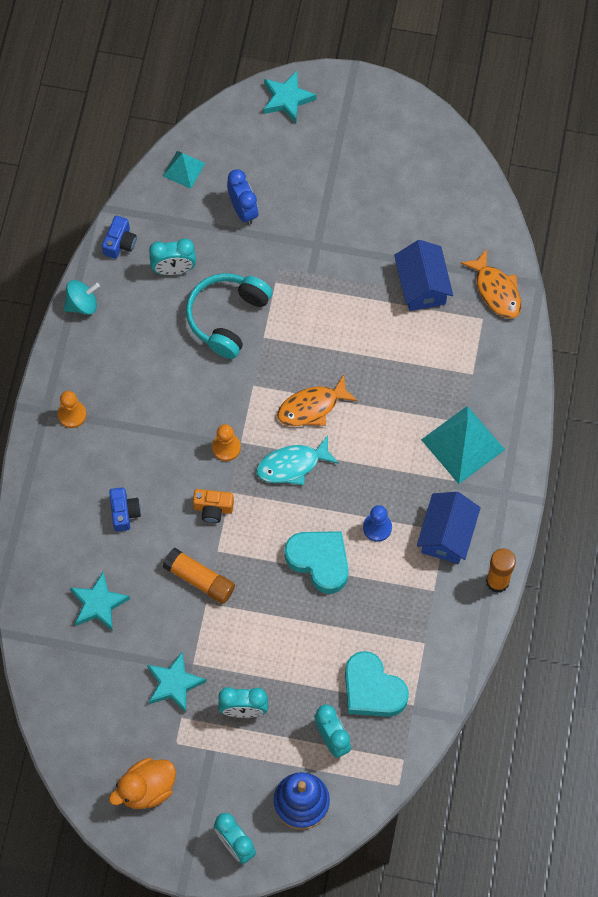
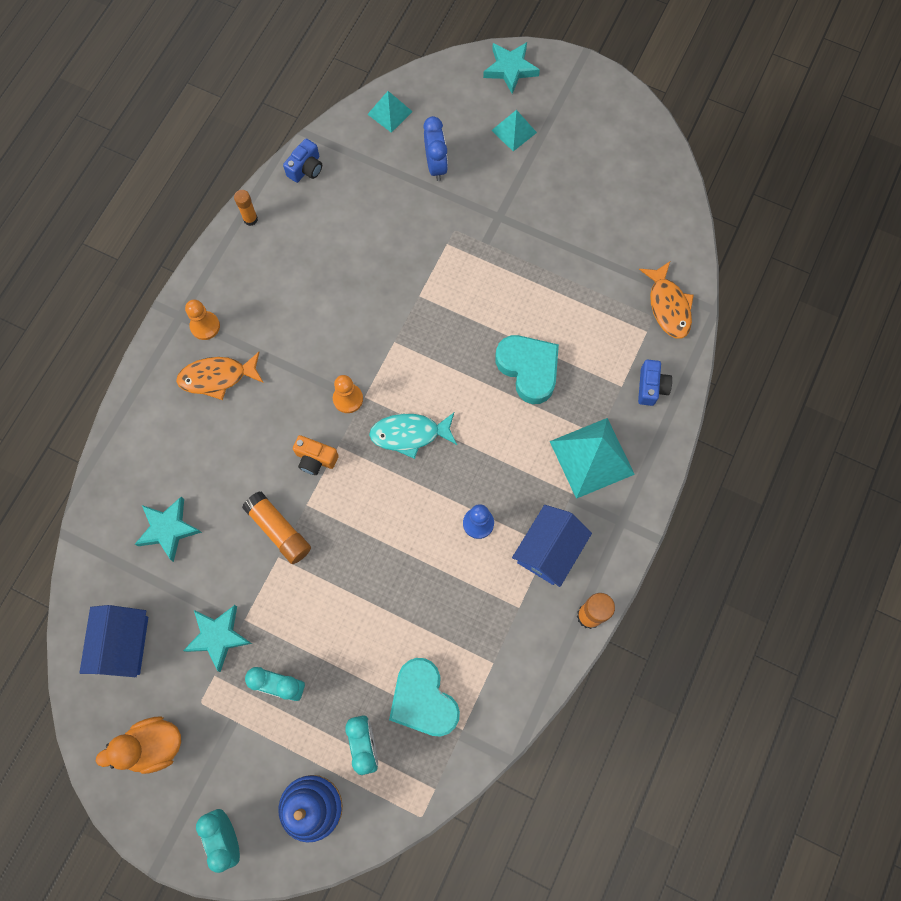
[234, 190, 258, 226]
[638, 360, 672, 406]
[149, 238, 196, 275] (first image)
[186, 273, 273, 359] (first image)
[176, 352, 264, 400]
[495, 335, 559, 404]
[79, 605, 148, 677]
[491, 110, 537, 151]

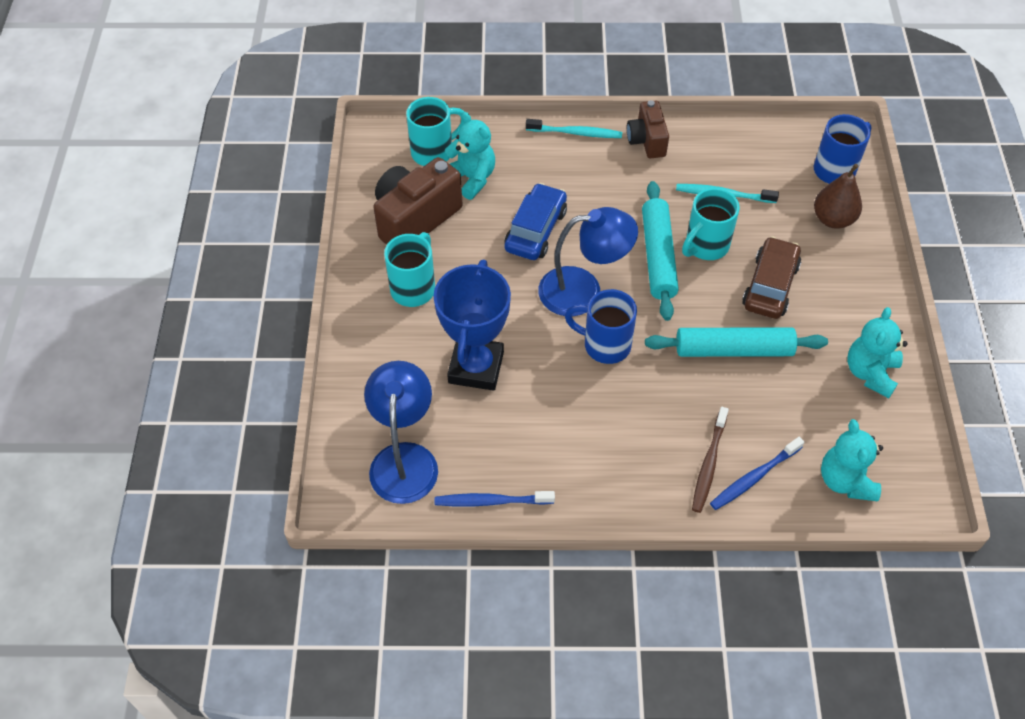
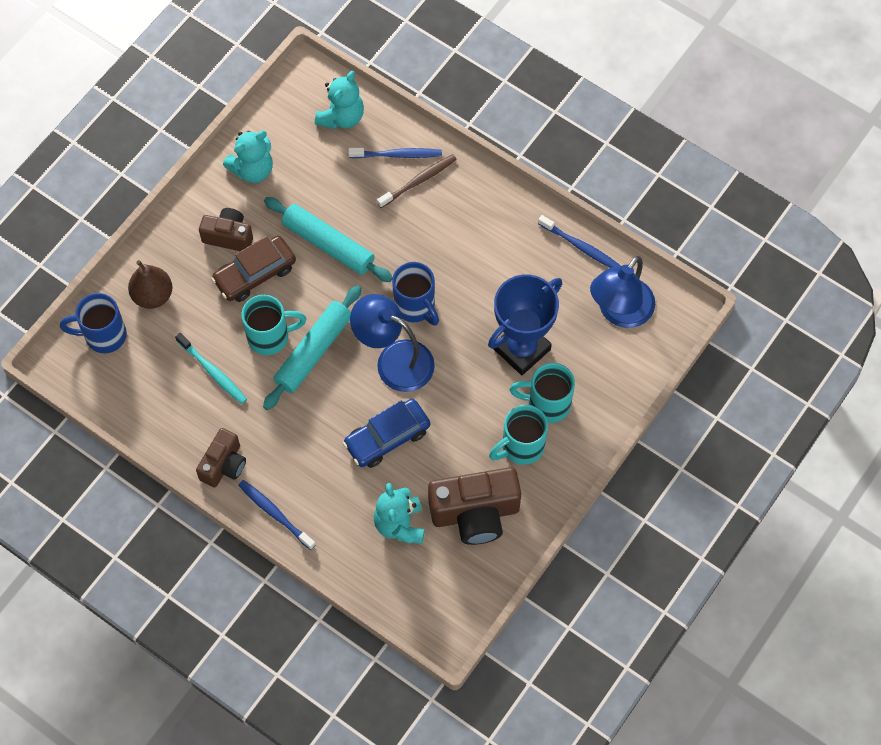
[510, 363, 575, 423]
[238, 480, 316, 550]
[199, 208, 253, 251]

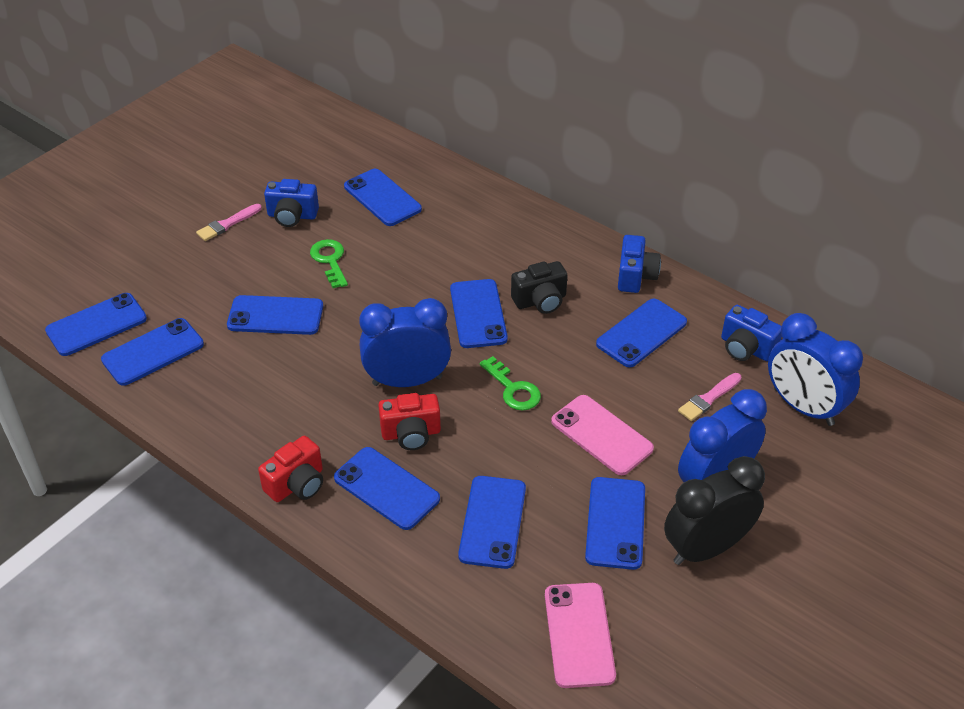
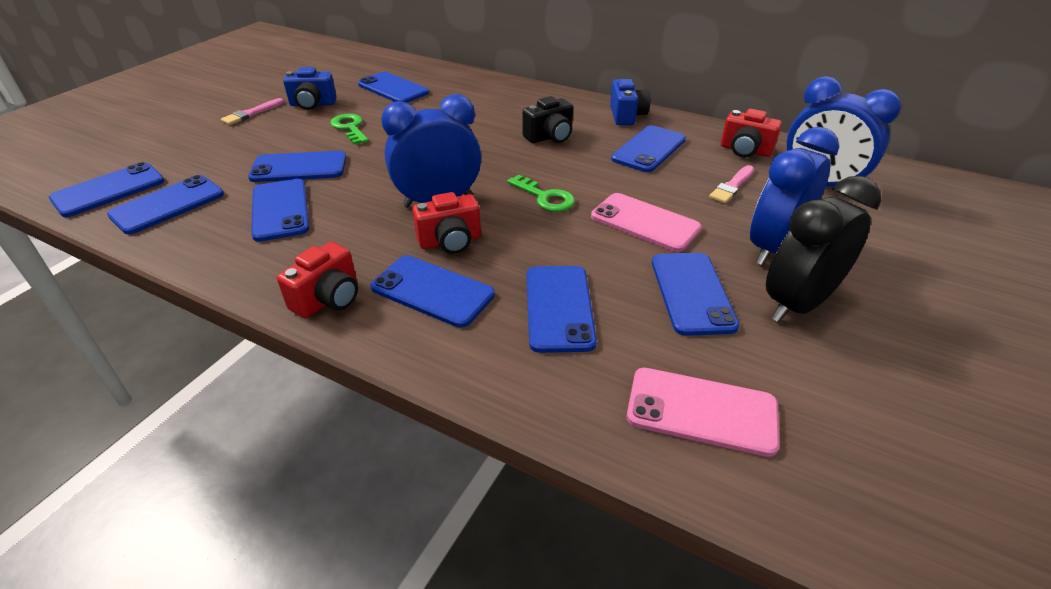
[251, 179, 309, 242]
[627, 368, 780, 457]
[721, 109, 782, 158]

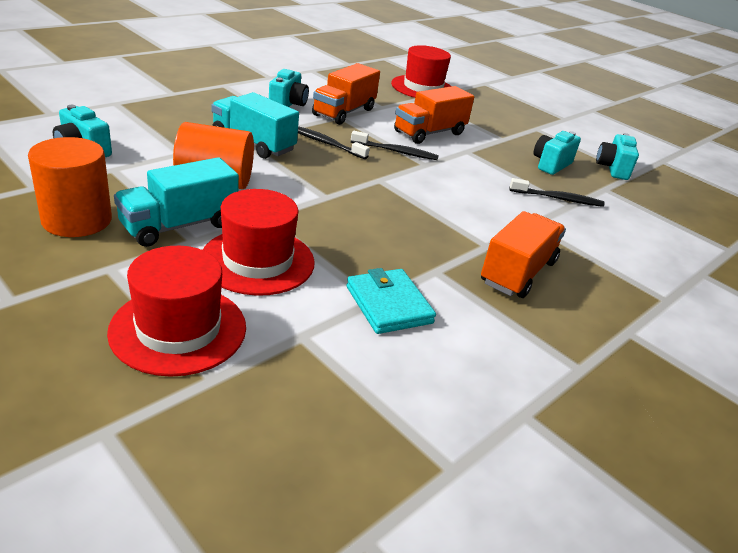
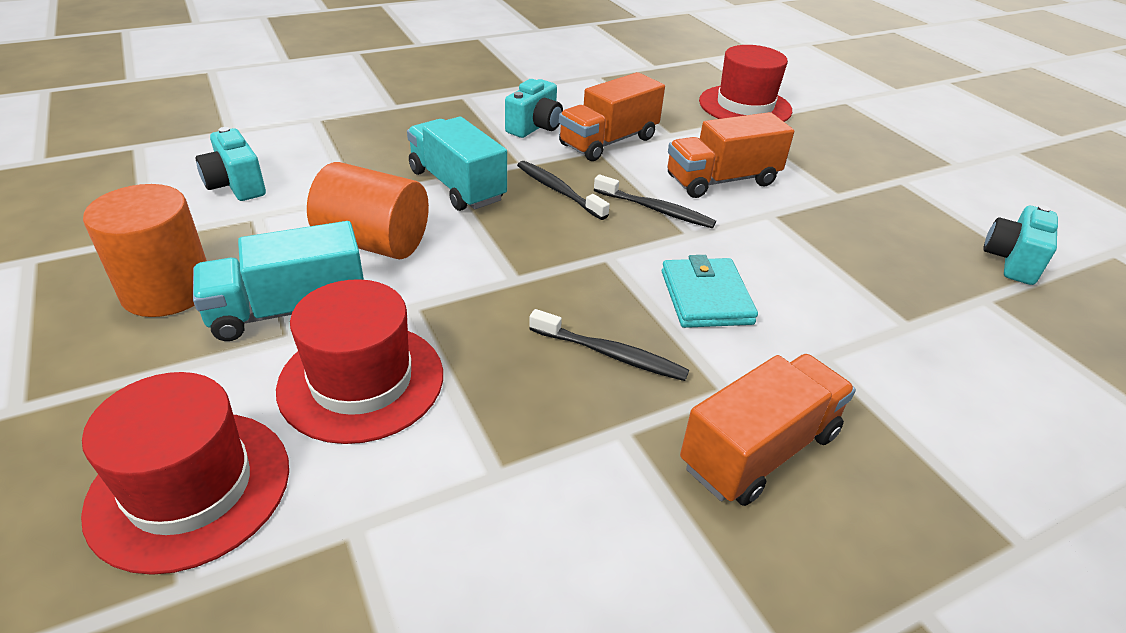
[662, 255, 758, 328]
[529, 309, 689, 381]
[533, 131, 581, 175] (first image)

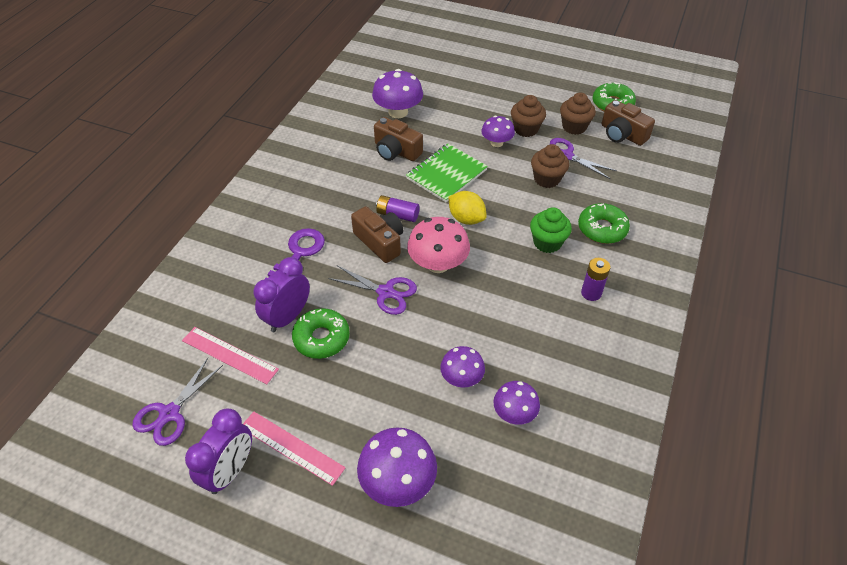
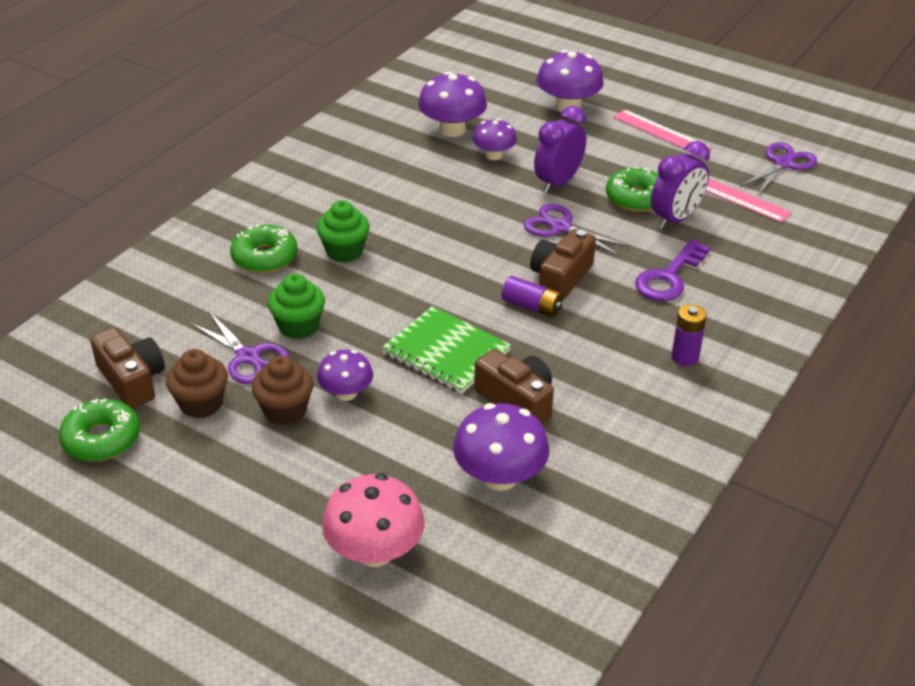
[534, 106, 586, 193]
[530, 229, 596, 301]
[382, 306, 511, 394]
[322, 473, 425, 567]
[449, 191, 487, 225] (first image)
[418, 72, 487, 137]
[268, 273, 325, 339]
[671, 304, 707, 366]

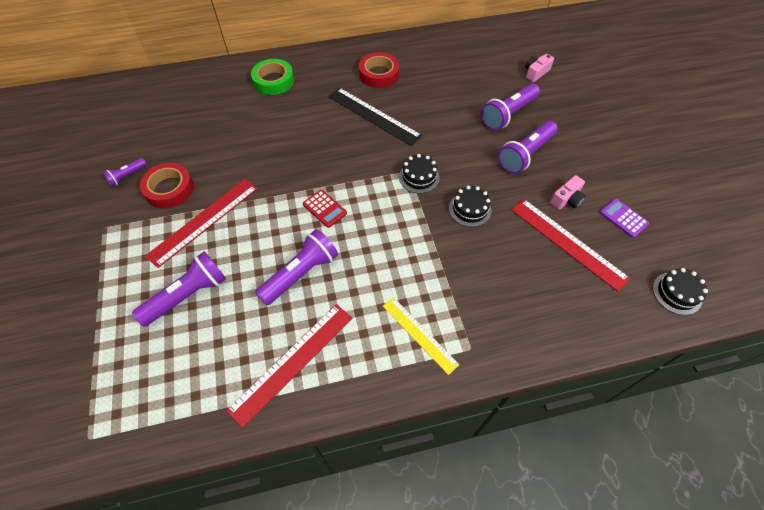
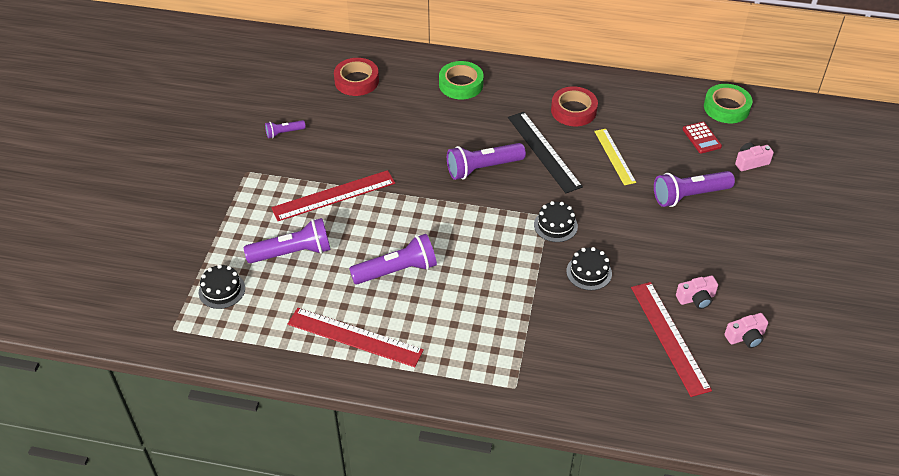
[334, 58, 379, 96]
[288, 308, 424, 367]
[682, 122, 722, 153]
[594, 129, 636, 185]
[447, 143, 526, 180]
[724, 313, 768, 348]
[199, 264, 245, 309]
[704, 84, 752, 123]

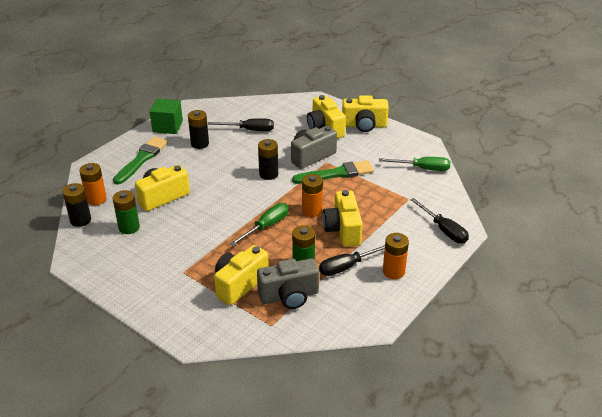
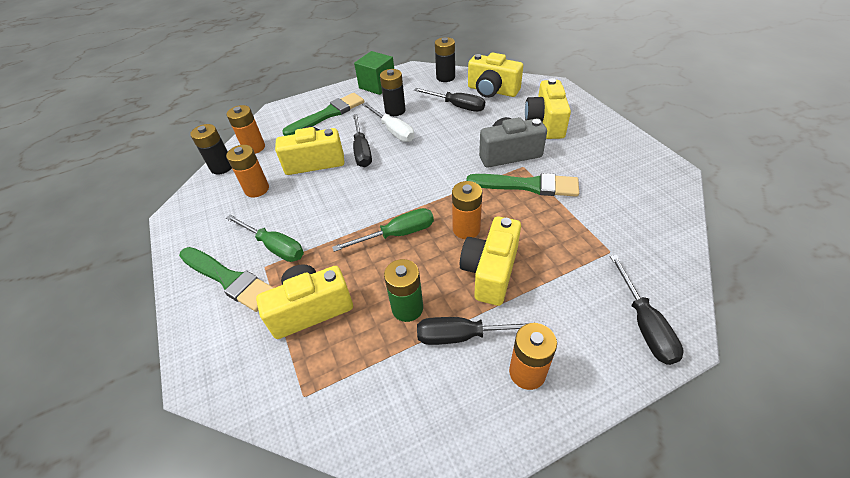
[226, 145, 269, 198]
[257, 258, 319, 309] (first image)
[435, 37, 455, 82]
[468, 53, 523, 98]
[226, 215, 304, 262]
[179, 247, 274, 312]
[353, 114, 372, 167]
[362, 103, 415, 142]

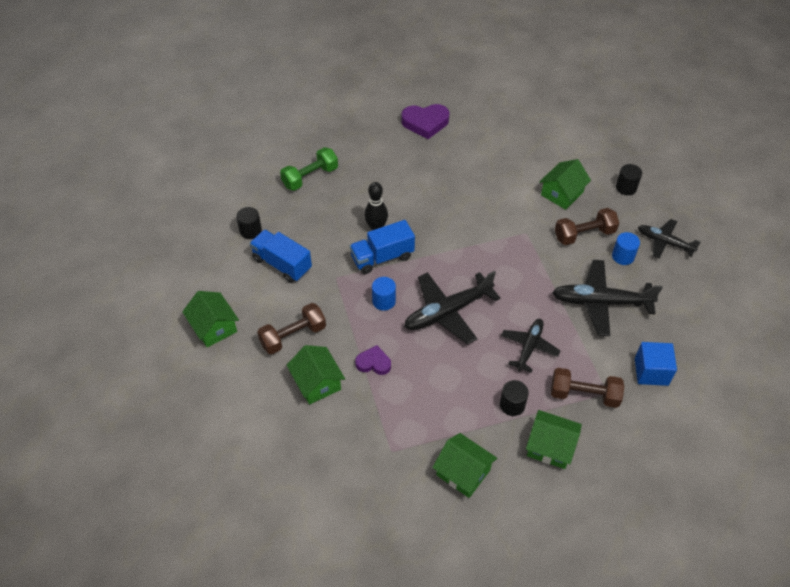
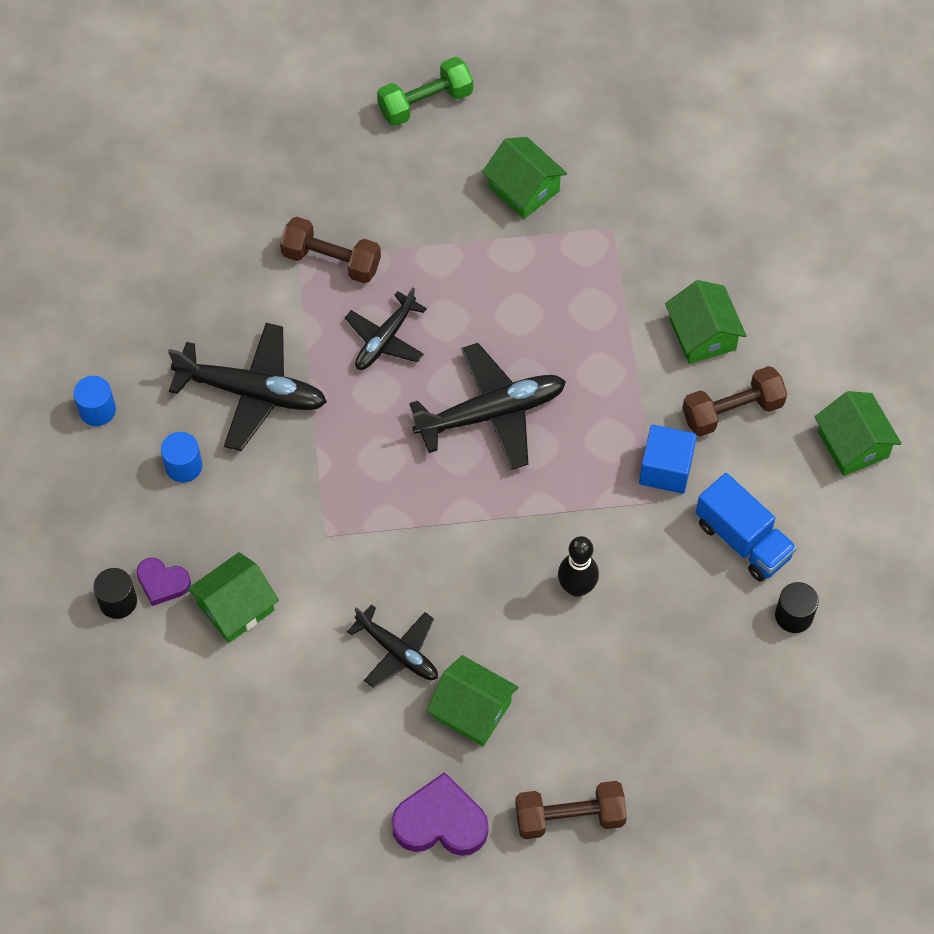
[377, 57, 473, 126]
[350, 220, 415, 274] (first image)
[136, 558, 191, 606]
[73, 376, 116, 426]
[500, 380, 529, 416] (first image)
[427, 655, 518, 746]
[515, 781, 627, 839]
[639, 424, 697, 494]
[347, 604, 438, 688]

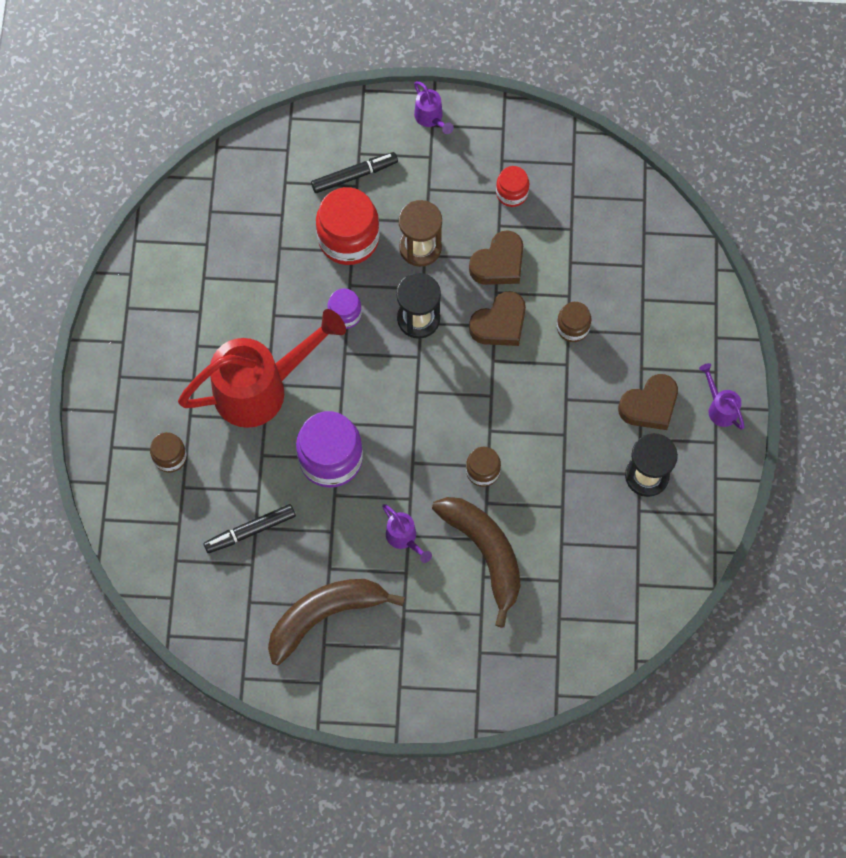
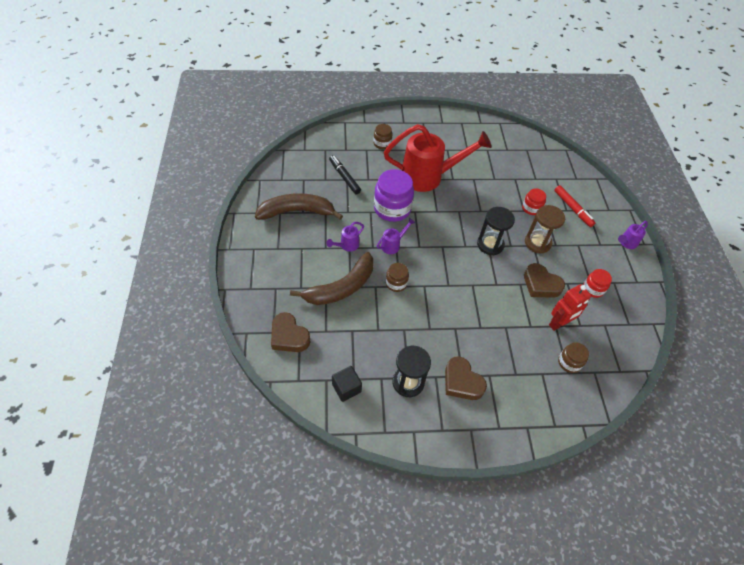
[384, 124, 491, 192]
[255, 193, 343, 220]
[554, 185, 595, 227]
[522, 188, 546, 215]
[327, 288, 362, 329] (first image)
[271, 312, 310, 352]
[558, 342, 589, 373]
[377, 218, 415, 254]
[332, 366, 362, 402]
[549, 284, 591, 331]

